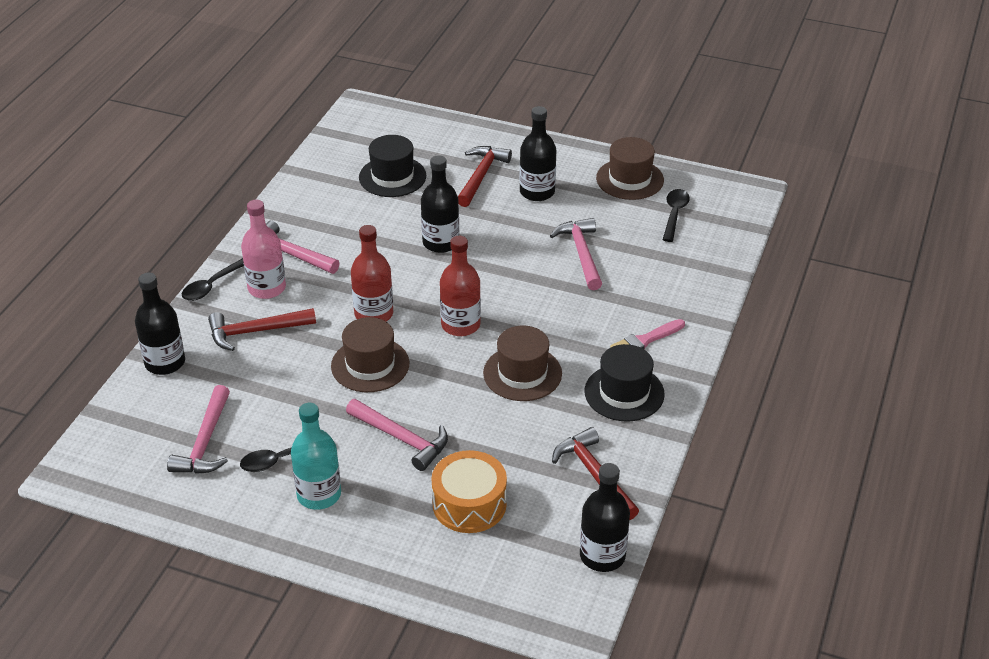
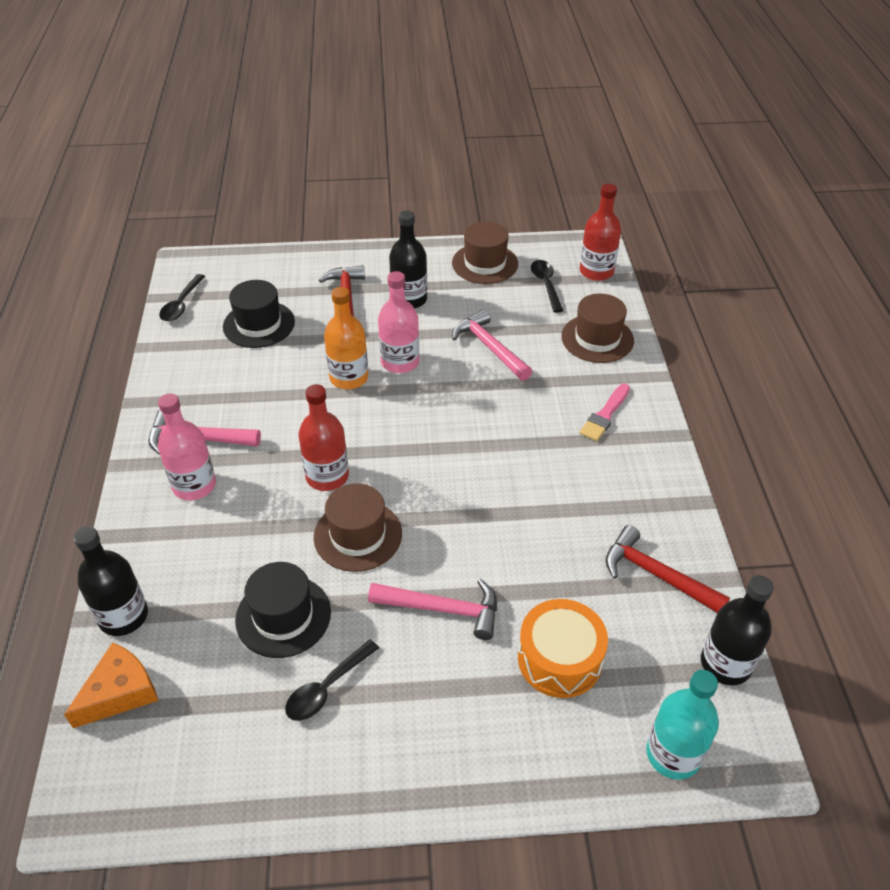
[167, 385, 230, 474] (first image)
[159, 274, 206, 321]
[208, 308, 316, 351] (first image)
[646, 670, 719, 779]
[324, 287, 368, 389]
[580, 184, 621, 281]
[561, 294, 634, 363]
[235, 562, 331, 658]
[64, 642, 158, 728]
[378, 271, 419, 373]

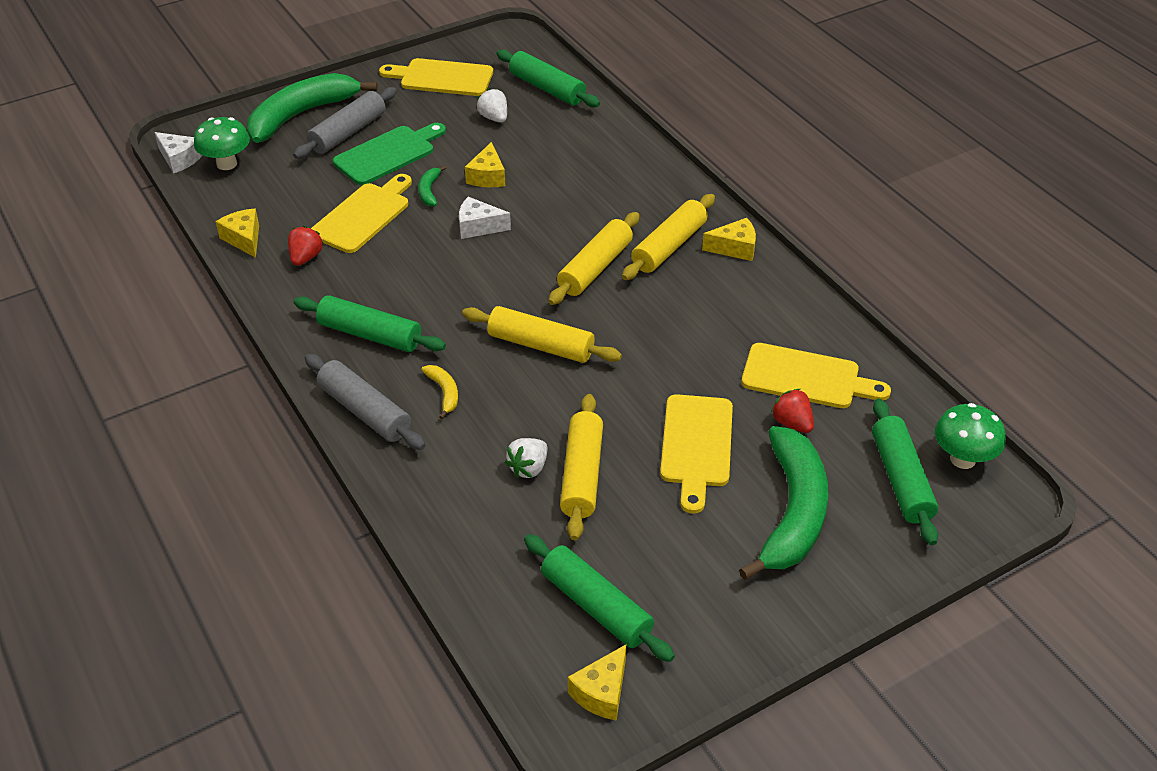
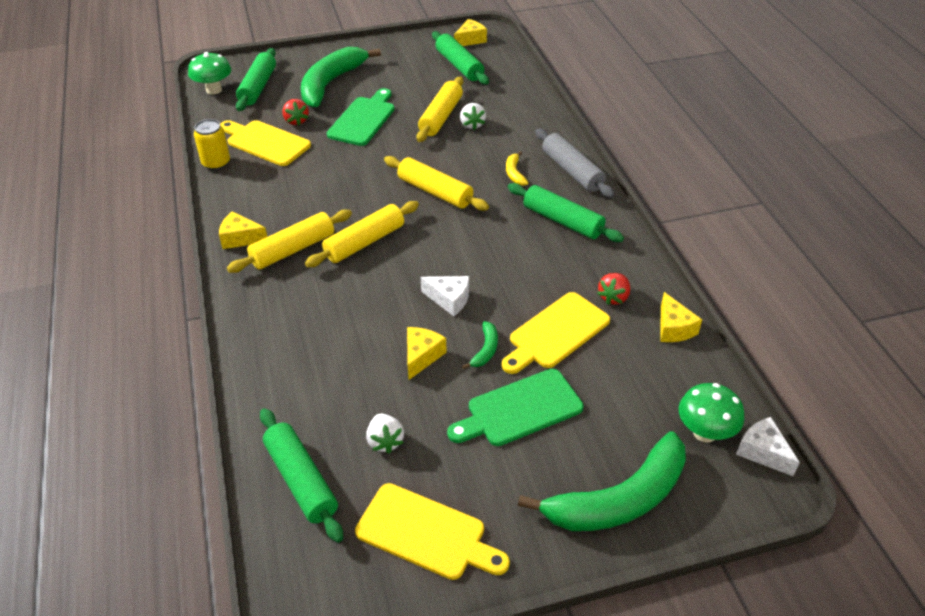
[293, 87, 397, 159] (first image)
[460, 103, 486, 130]
[327, 88, 395, 146]
[194, 119, 230, 170]

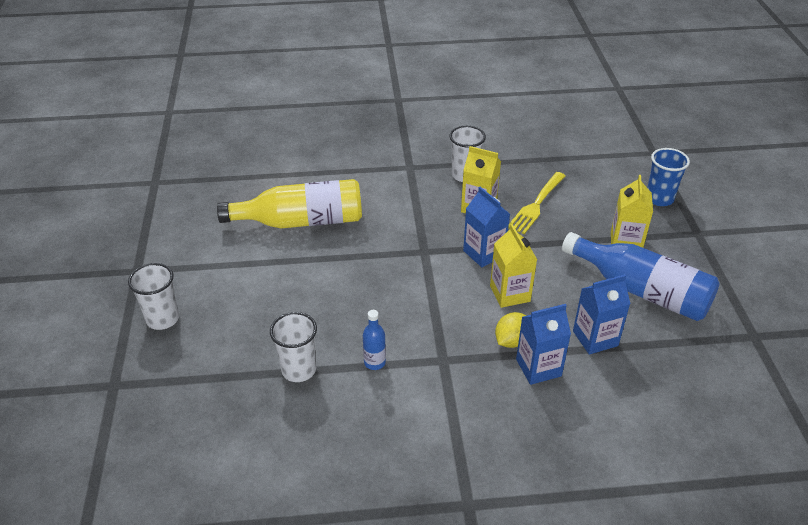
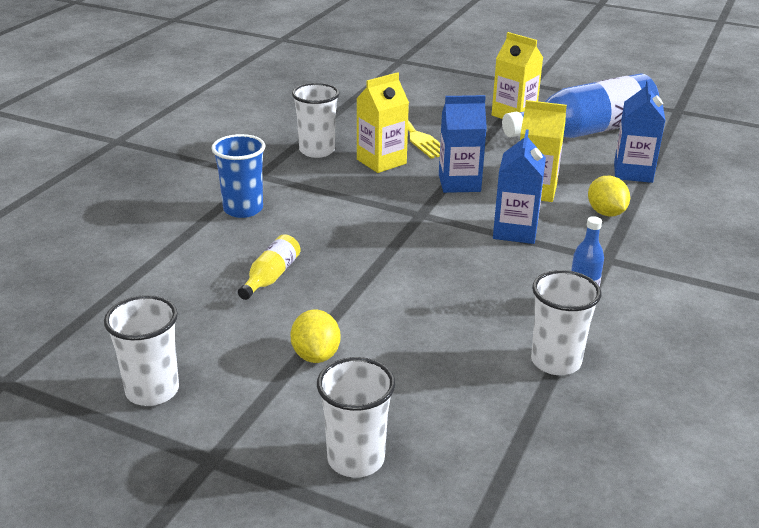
[238, 234, 300, 300]
[493, 130, 546, 244]
[211, 134, 265, 218]
[104, 295, 179, 406]
[290, 310, 340, 363]

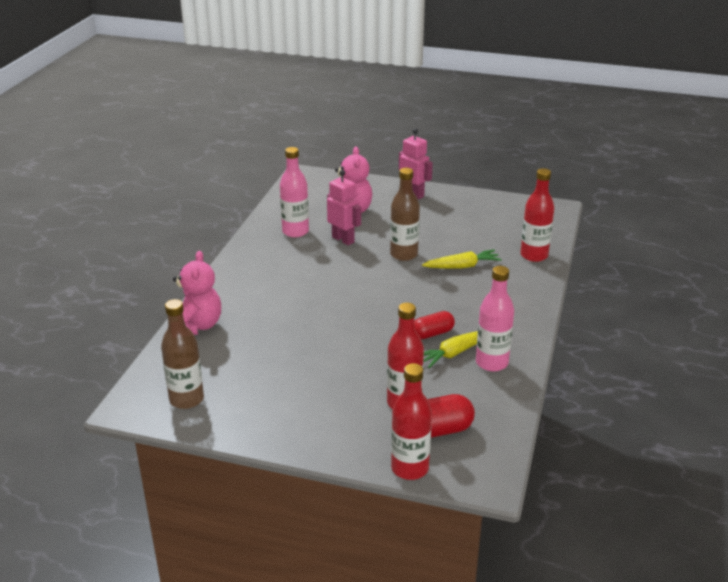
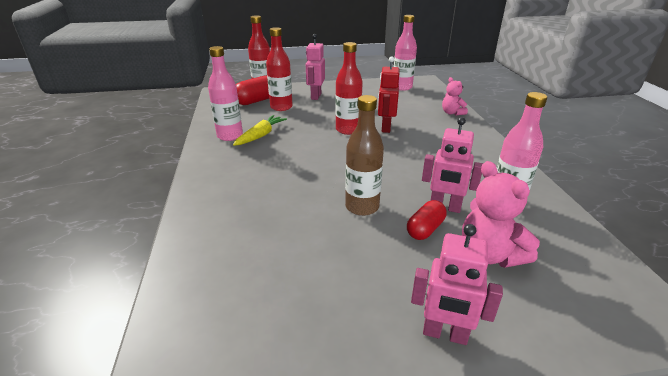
[394, 15, 417, 91]
[442, 77, 468, 116]
[407, 200, 447, 240]
[422, 250, 502, 269] (first image)
[336, 42, 363, 135]
[306, 34, 325, 100]
[378, 56, 400, 133]

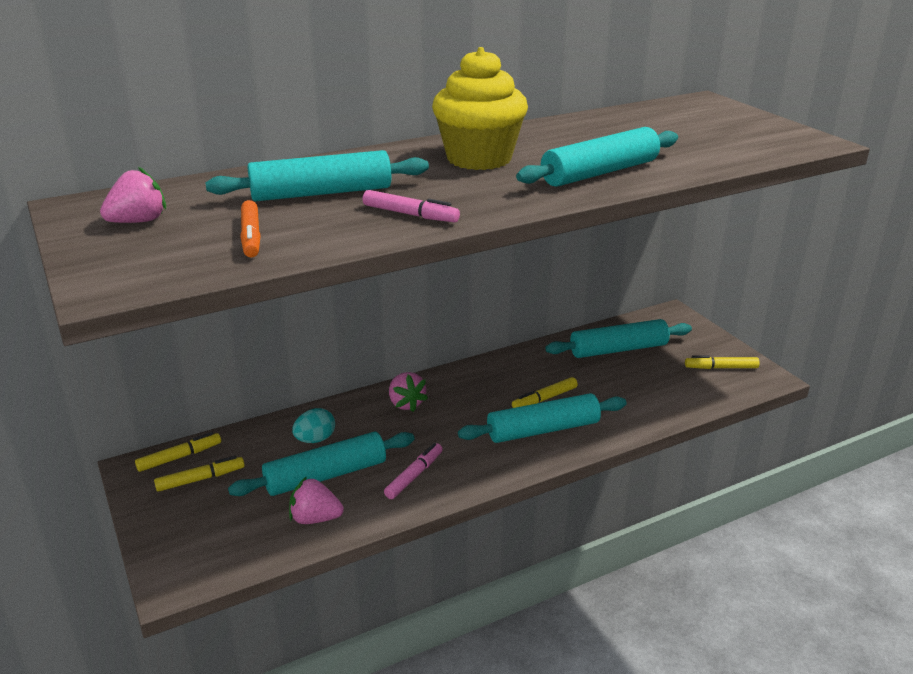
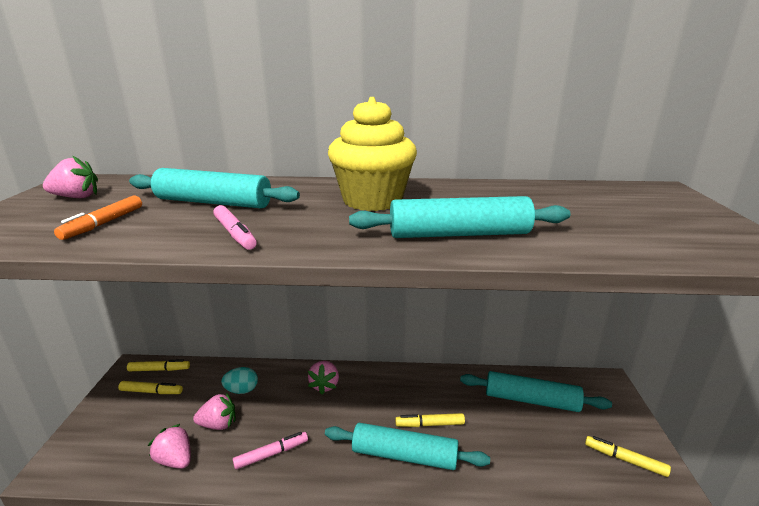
[193, 392, 235, 430]

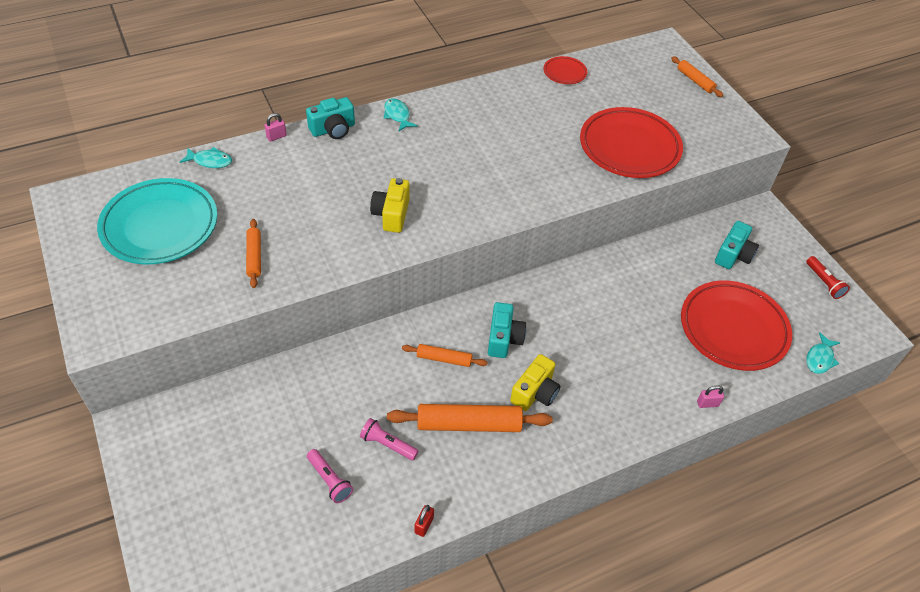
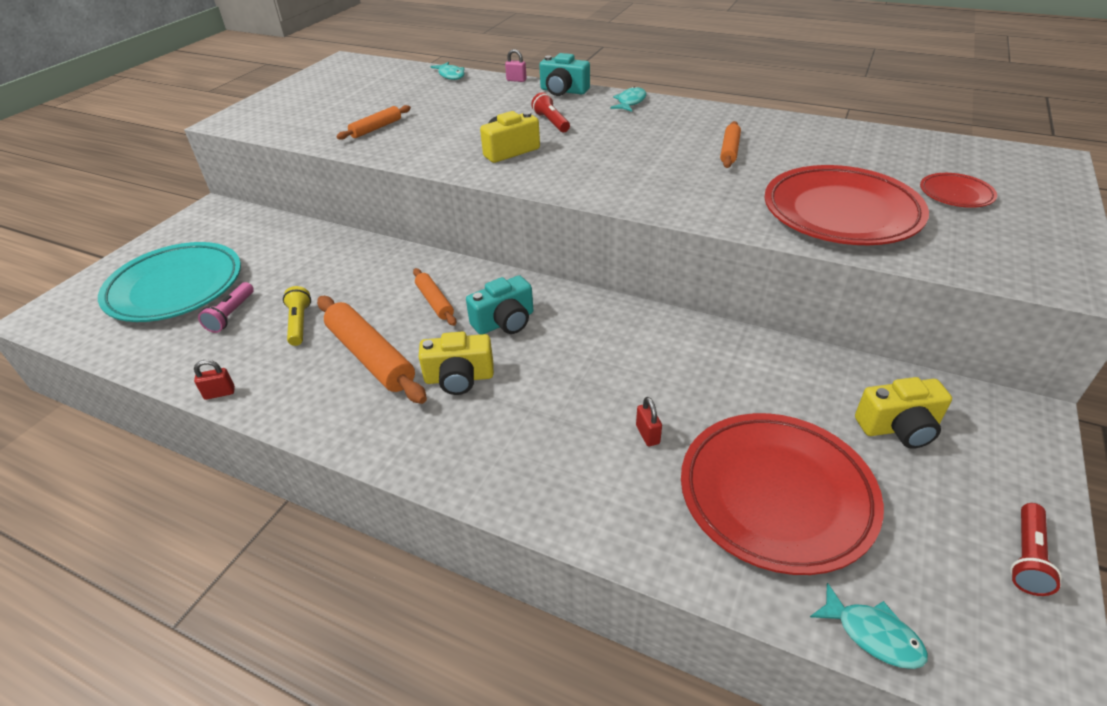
[98, 242, 241, 322]
[283, 286, 311, 346]
[920, 173, 997, 208]
[720, 121, 741, 168]
[697, 385, 724, 408] (first image)
[855, 377, 952, 449]
[810, 583, 928, 669]
[531, 92, 570, 132]
[636, 397, 662, 447]

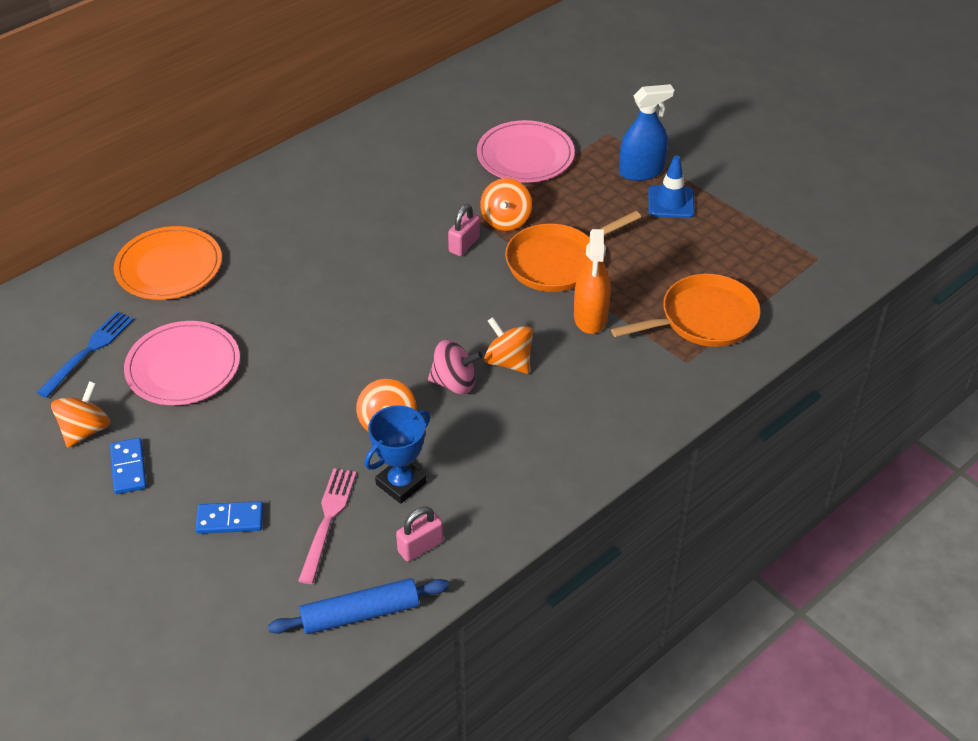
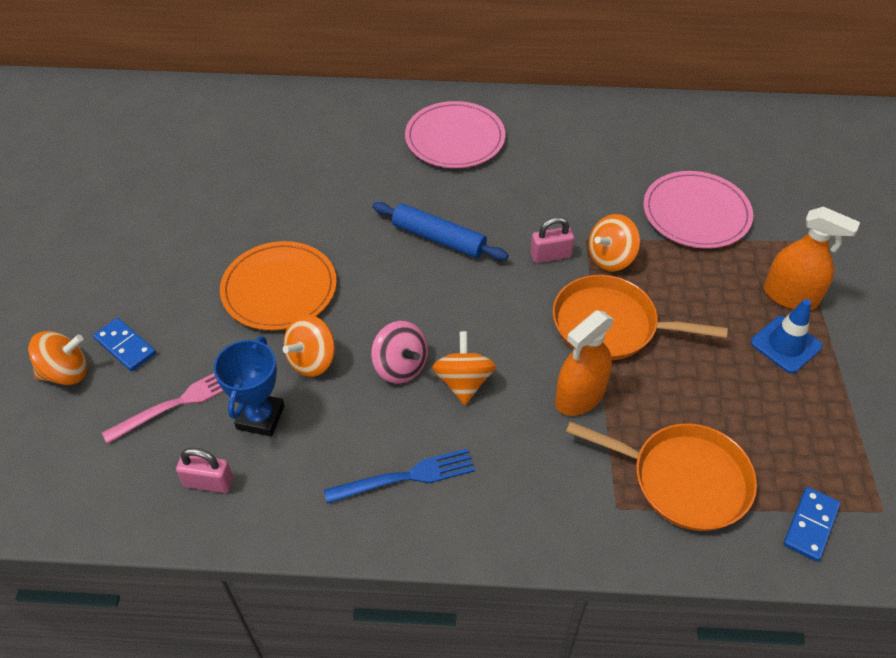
[324, 449, 475, 504]
[28, 331, 87, 385]
[783, 487, 841, 562]
[220, 241, 337, 330]
[405, 101, 505, 168]
[372, 202, 509, 261]
[214, 336, 285, 437]
[764, 207, 860, 310]

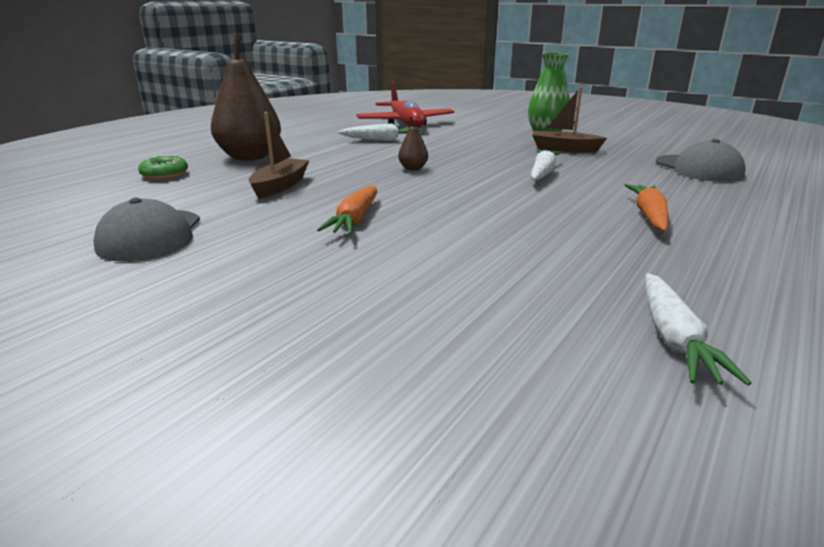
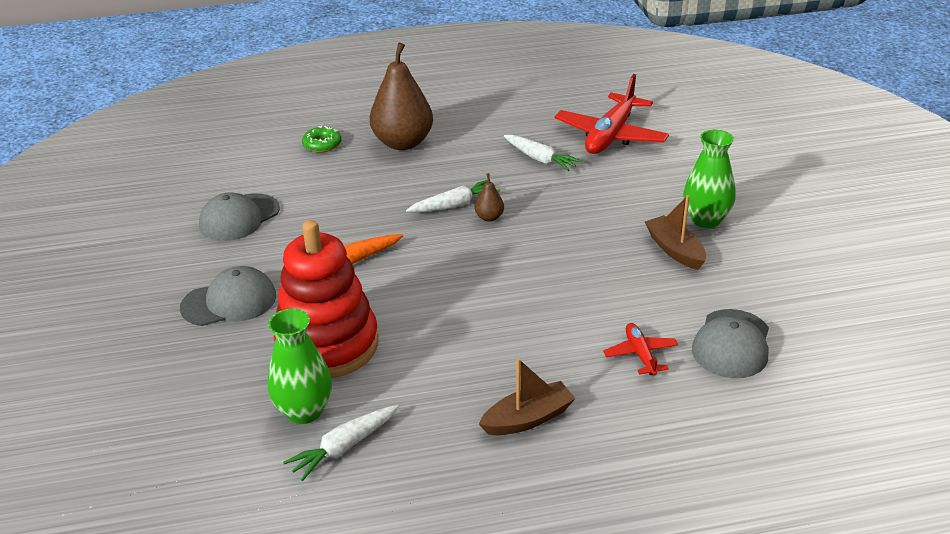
[479, 358, 576, 435]
[406, 180, 500, 212]
[625, 184, 669, 231] (first image)
[180, 266, 276, 326]
[267, 309, 332, 424]
[274, 220, 379, 379]
[603, 323, 678, 376]

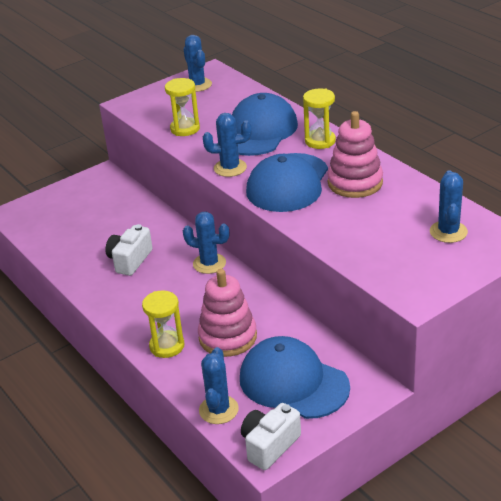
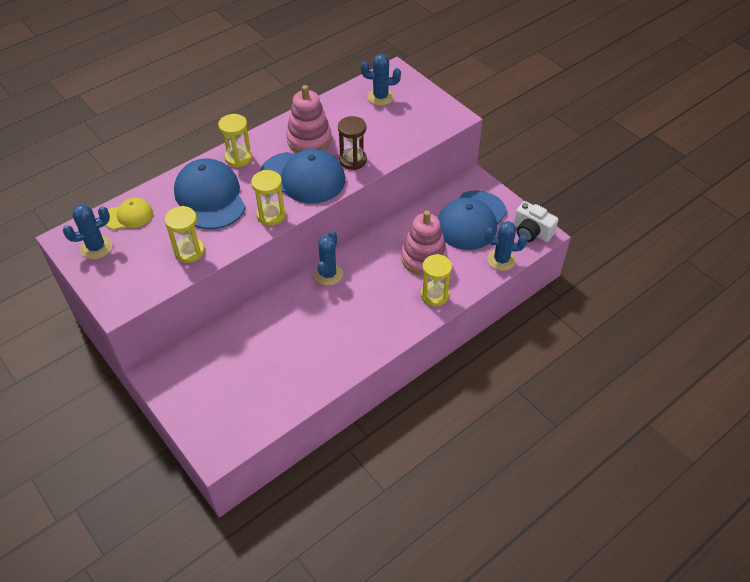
[105, 224, 153, 276] (first image)
[251, 170, 286, 225]
[174, 158, 246, 229]
[106, 198, 153, 230]
[338, 116, 367, 170]

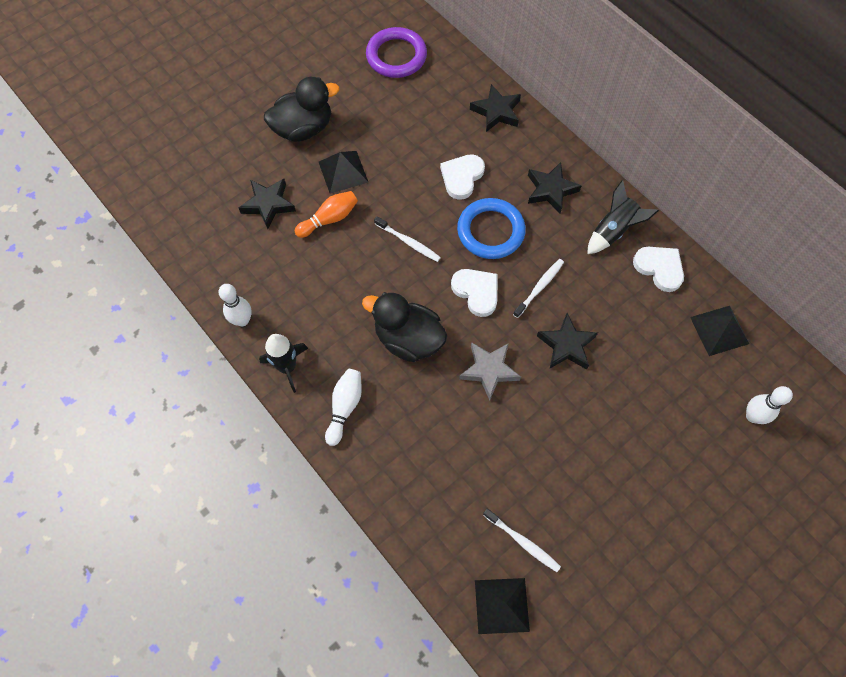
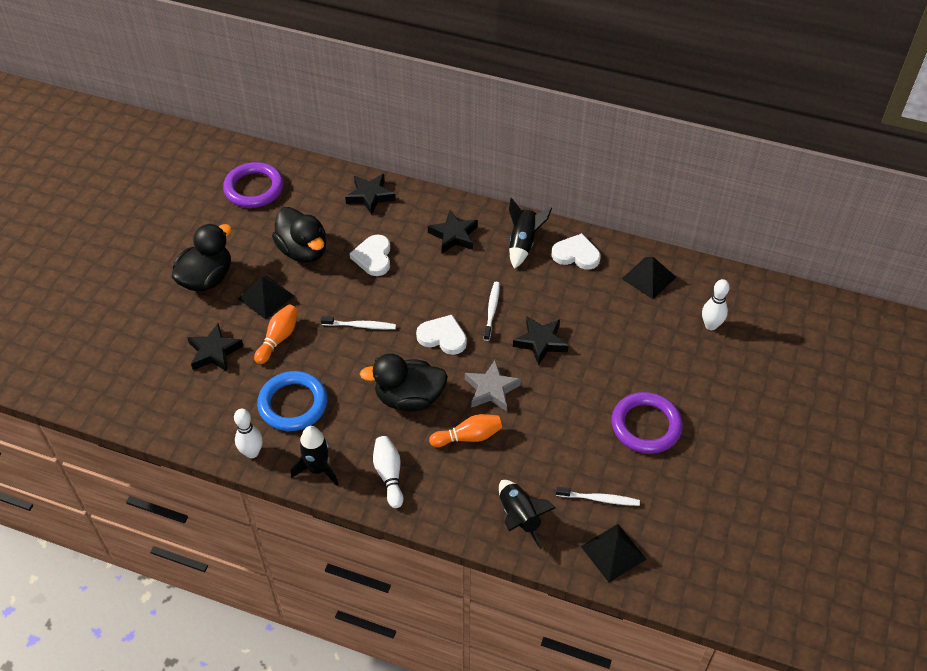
[257, 371, 328, 431]
[272, 207, 326, 263]
[429, 414, 502, 447]
[499, 480, 556, 549]
[612, 392, 683, 454]

